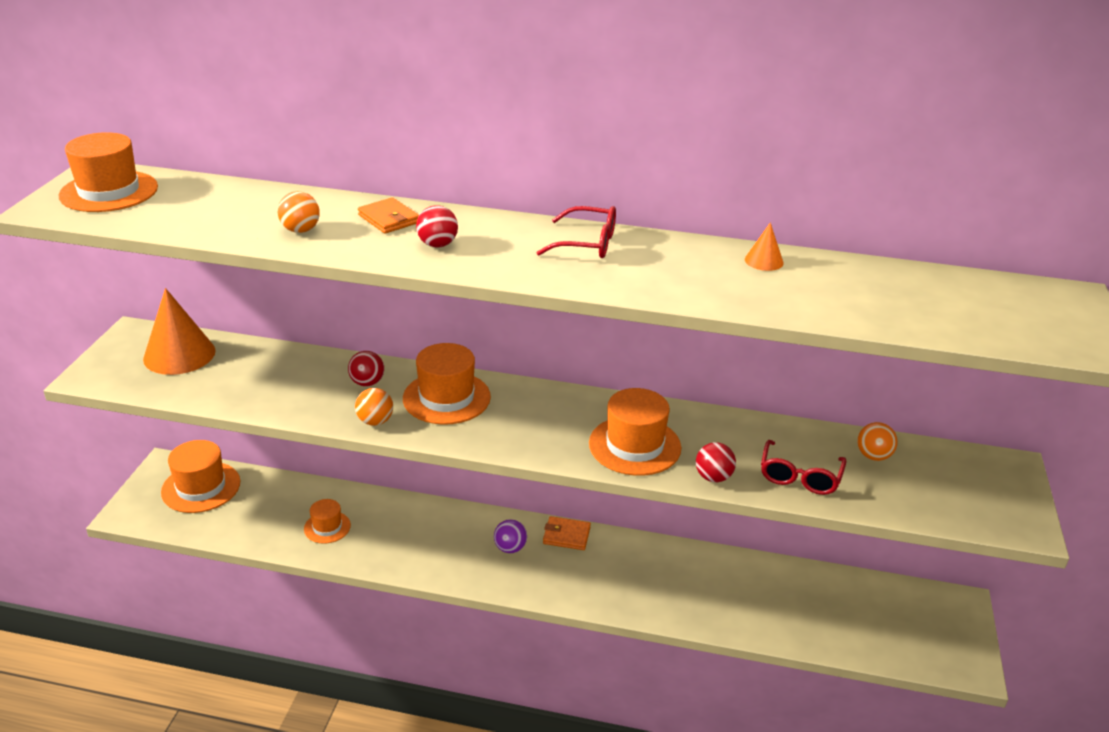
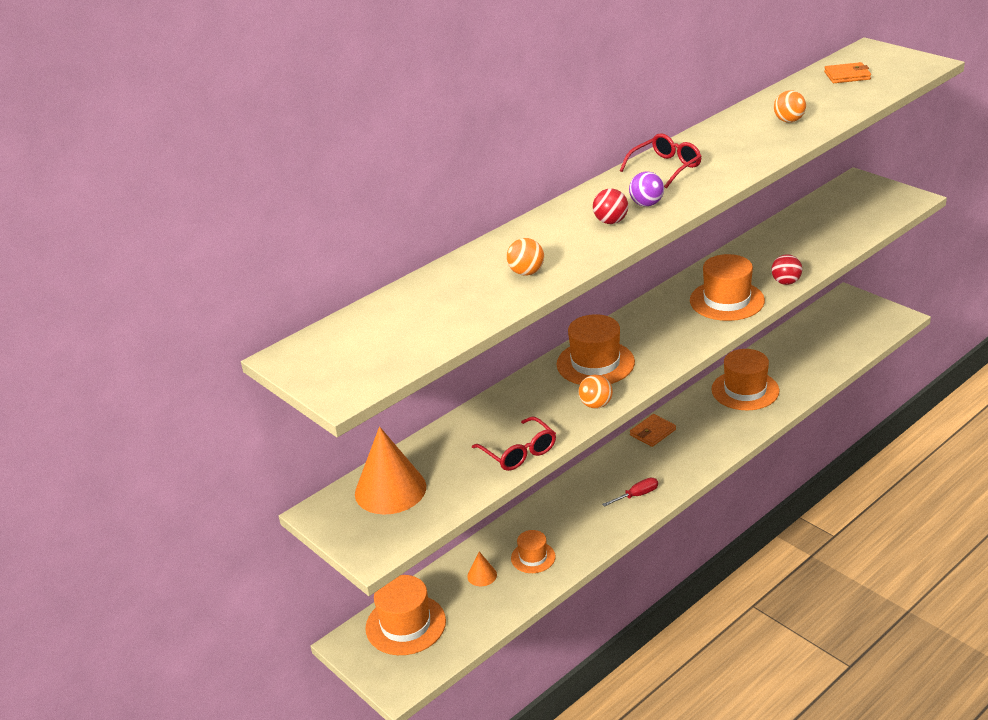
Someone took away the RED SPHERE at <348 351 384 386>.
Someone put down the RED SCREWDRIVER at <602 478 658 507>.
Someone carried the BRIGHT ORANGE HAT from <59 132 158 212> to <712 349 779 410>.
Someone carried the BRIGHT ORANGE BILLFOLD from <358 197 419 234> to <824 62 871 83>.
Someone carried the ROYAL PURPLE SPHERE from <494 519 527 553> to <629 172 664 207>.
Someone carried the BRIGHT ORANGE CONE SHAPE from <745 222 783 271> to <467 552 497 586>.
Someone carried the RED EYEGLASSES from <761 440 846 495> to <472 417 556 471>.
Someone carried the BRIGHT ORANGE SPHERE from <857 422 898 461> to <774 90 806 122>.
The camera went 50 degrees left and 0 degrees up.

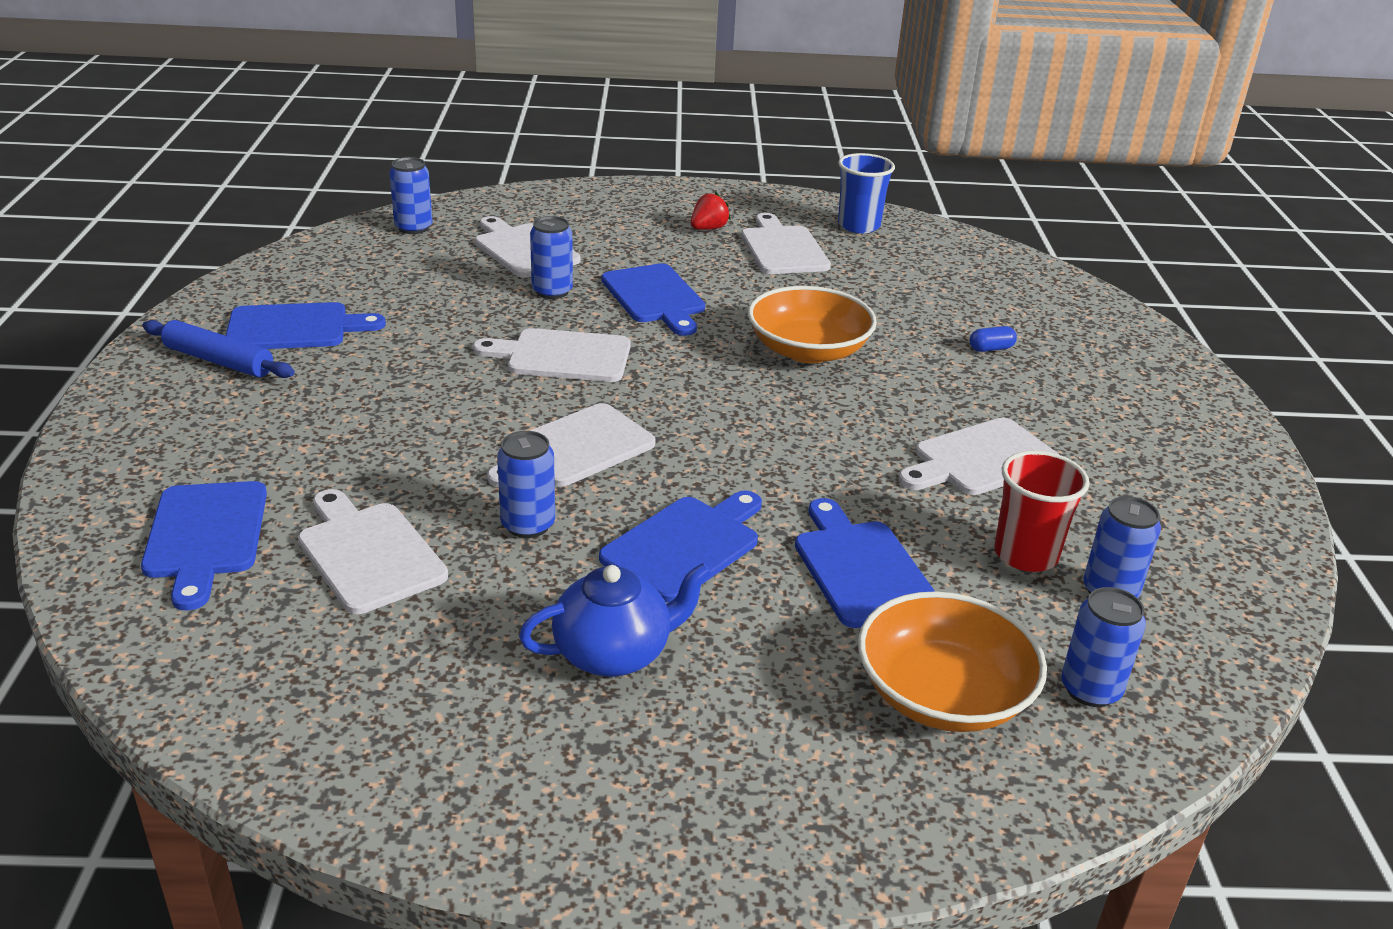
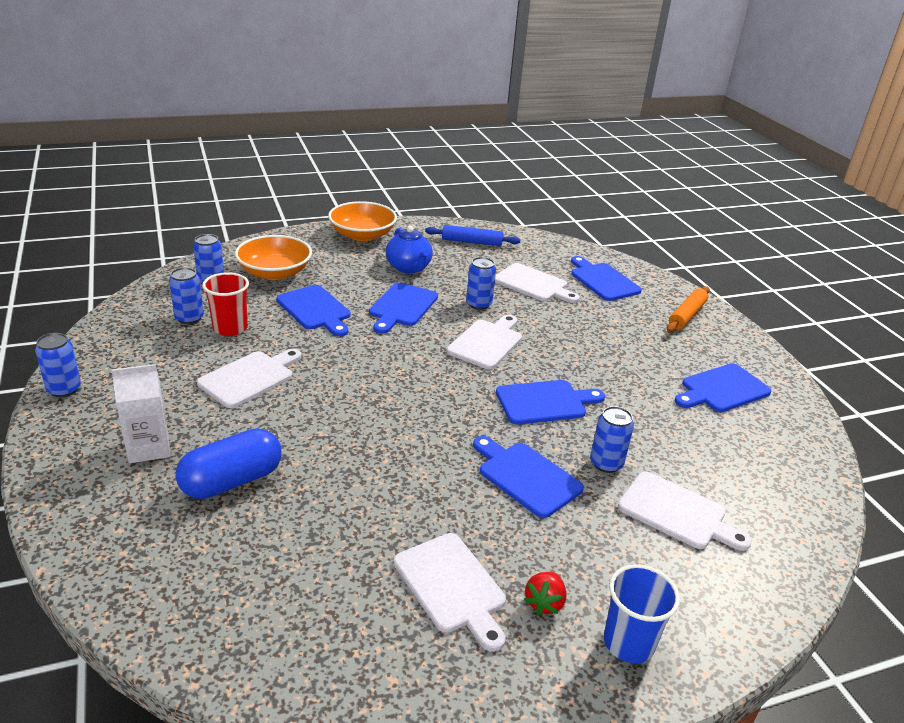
Someone put down the SNOW-WHITE MILK CARTON at <112 364 170 463>.
Someone put down the BRIGHT ORANGE ROLLING PIN at <667 286 710 333>.
Someone carried the ROYAL BLUE ROLLING PIN from <142 320 295 378> to <425 225 521 246>.
Someone carried the ROYAL BLUE TIN from <389 157 433 234> to <35 333 81 397>.
Someone carried the BRIGHT ORANGE SERVING BOWL from <748 286 877 363> to <328 201 397 241>.
Someone carried the ROYAL BLUE TUMBLER from <838 153 895 233> to <604 564 680 664>.
Someone repainted the SNOW-WHITE CHOPPING BOARD at <473 328 631 382>, which became the ROYAL BLUE CHOPPING BOARD at <496 380 605 425>.
Someone rotated the ROYAL BLUE CHINA TEAPOT at <519 563 711 677> by 75 degrees counterclockwise.
Someone scaled the ROYAL BLUE CAPSULE at <970 326 1017 352> by 2.49.
The camera went 160 degrees right and 0 degrees up.

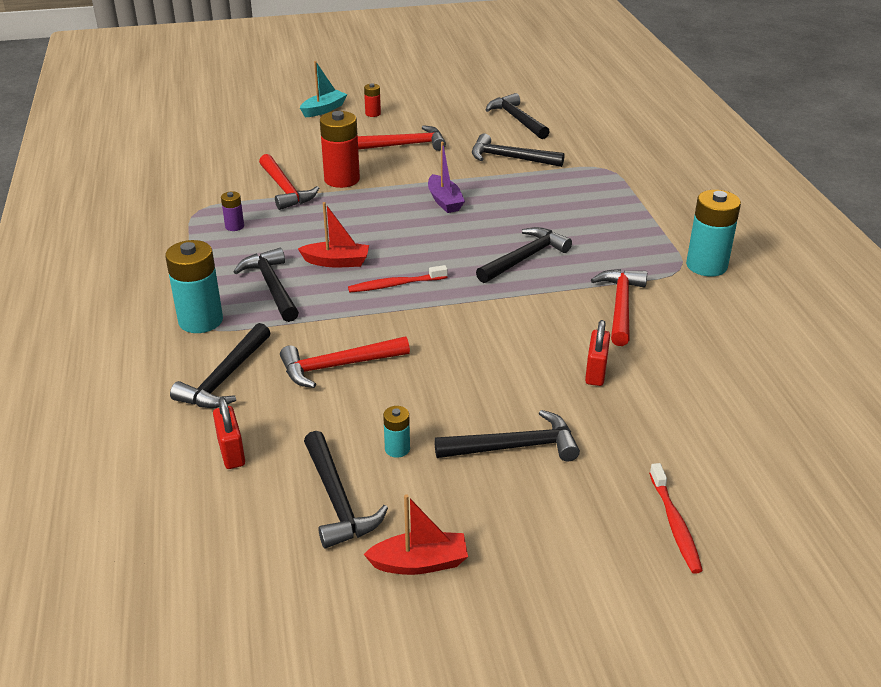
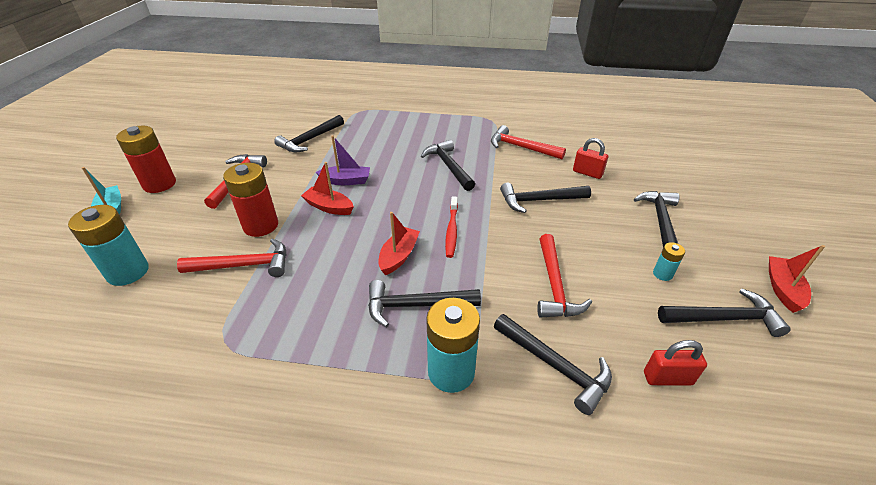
Someone took away the ROYAL PURPLE AA BATTERY at <221 191 244 231>.
Someone took away the RED DENTAL BRUSH at <649 463 703 574>.
Someone put down the RED BOAT at <301 162 354 215>.
Someone carried the BLACK HAMMER from <486 93 550 139> to <500 183 591 213>.
Someone carried the AQUA AA BATTERY from <686 190 741 276> to <68 205 149 286>.
Someone scaled the RED AA BATTERY at <364 84 381 117> by 2.04.
The camera went 70 degrees left and 5 degrees up.

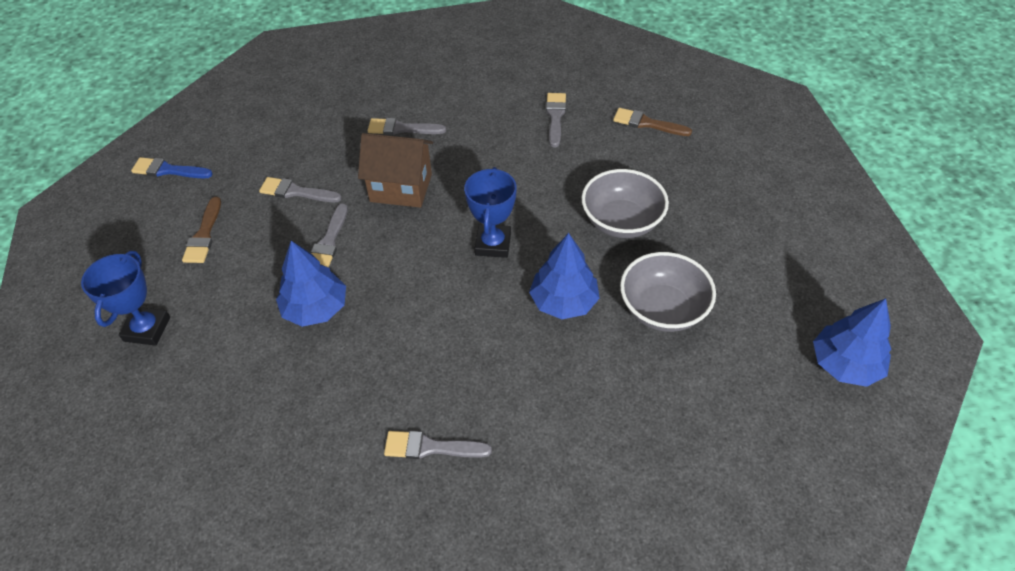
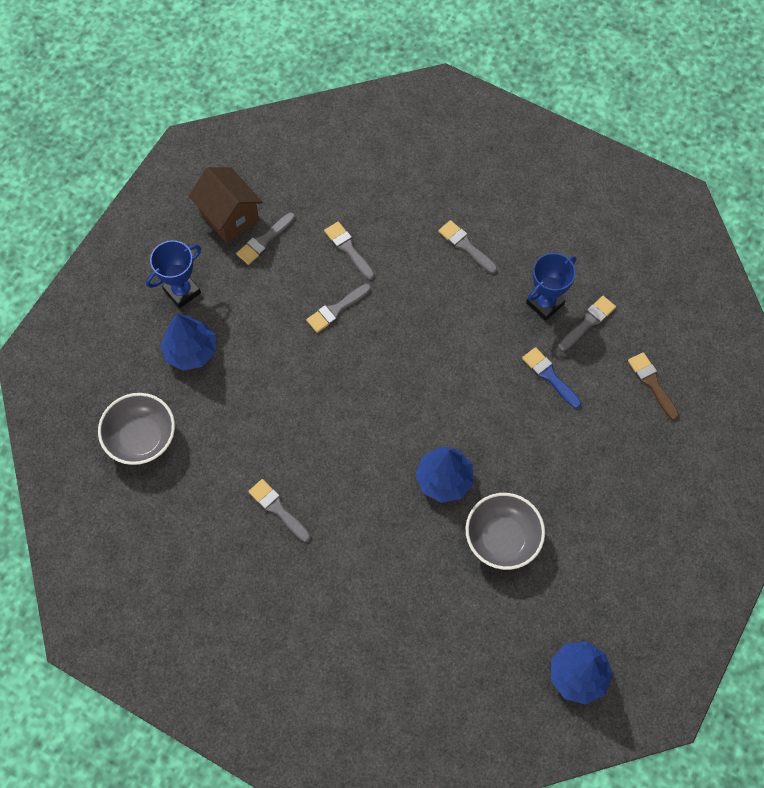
Someone carried the ROYAL BLUE PAINT BRUSH from <131 157 213 178> to <522 347 581 408>.
Someone carried the ROYAL BLUE FIR TREE from <276 241 346 327> to <160 314 216 371>.
Someone carried the RUSSET COTTAGE from <358 133 433 208> to <189 167 262 243>.
Someone carried the ROYAL BLUE AWARD CUP from <464 167 517 258> to <526 253 576 321>.
Someone carried the GREY SERVING BOWL from <581 169 669 238> to <98 393 175 465>.
Someone repainted the RUSSET PAINT BRUSH at <182 197 221 263>, which became the GREY PAINT BRUSH at <236 212 295 265>.
The camera went 40 degrees right and 15 degrees up.

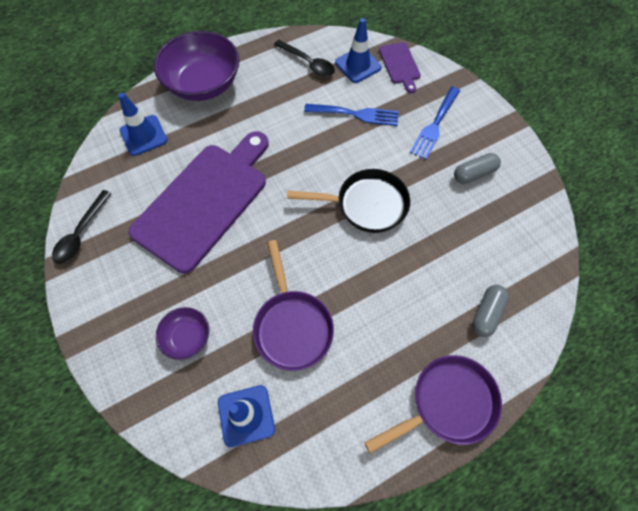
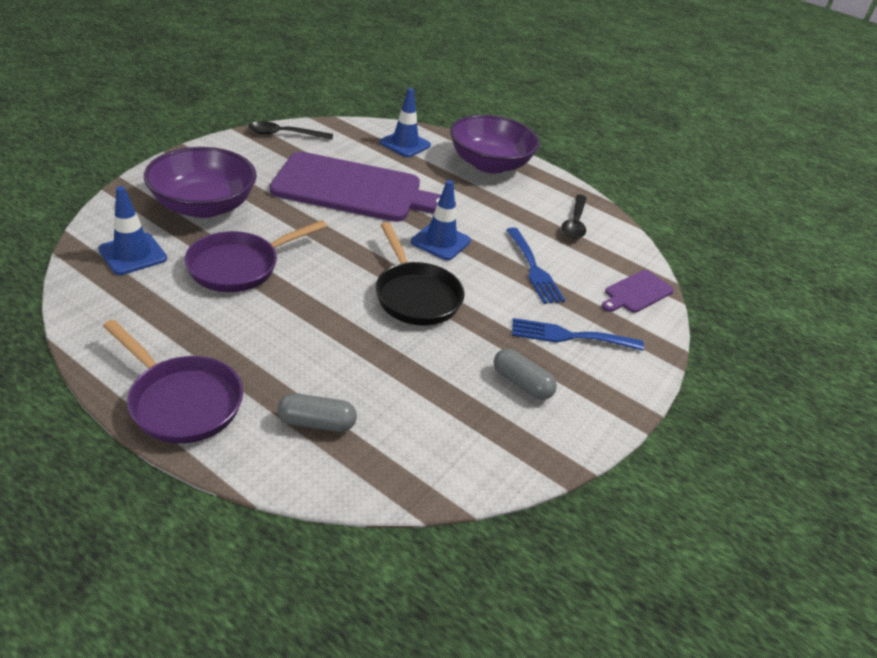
Someone carried the ROYAL BLUE ROAD CONE from <335 18 382 83> to <411 180 471 260>.
Someone scaled the ROYAL PURPLE SERVING BOWL at <156 307 209 360> by 2.02.
The camera went 60 degrees right and 25 degrees down.

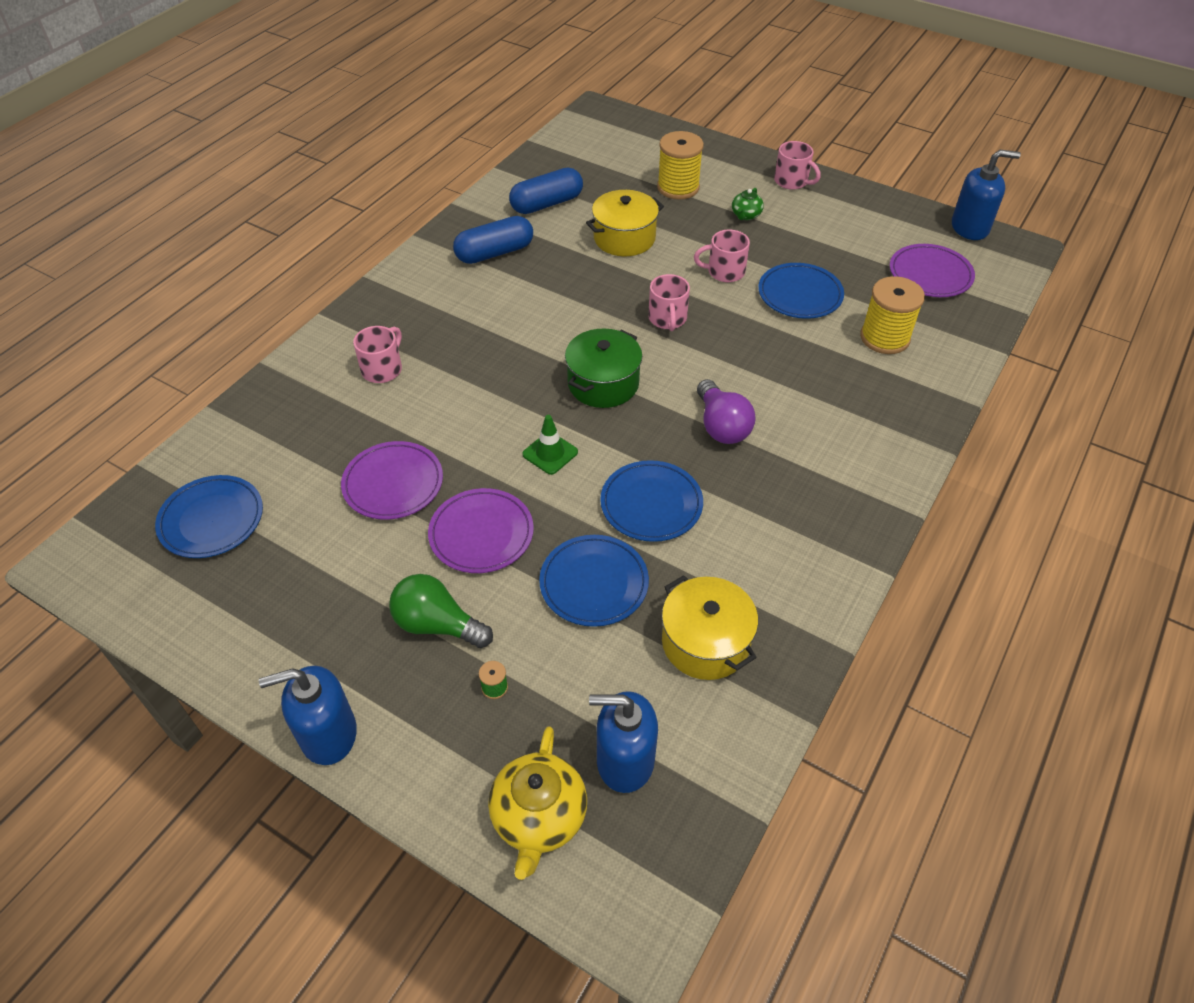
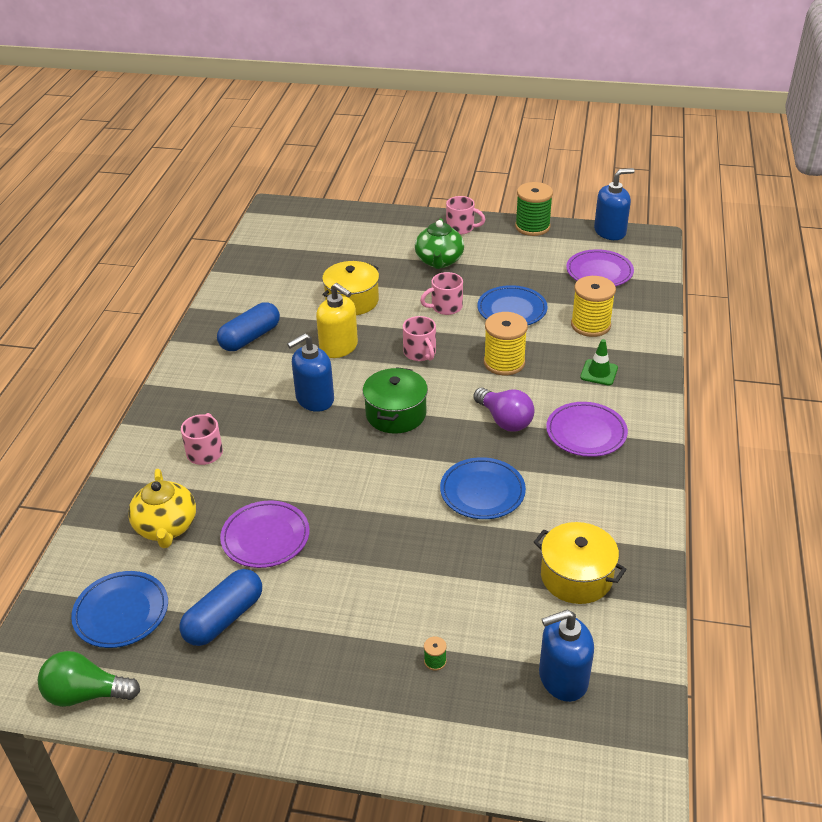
Someone took away the ROYAL BLUE DINNER PLATE at <539 535 649 627>.
Someone put down the BRIGHT YELLOW SOAP DISPENSER at <316 283 358 358>.
Someone put down the EMERALD BOBBIN at <515 182 553 236>.
Someone carried the ROYAL BLUE SOAP DISPENSER from <259 666 357 765> to <287 333 334 412>.
Someone carried the EMERALD LIGHT BULB from <389 574 493 648> to <38 651 140 707>.
Someone carried the ROYAL PURPLE DINNER PLATE from <428 488 534 573> to <546 402 628 457>.
Someone carried the BRIGHT YELLOW CHINA TEAPOT from <488 726 587 880> to <128 469 196 548>.
Someone carried the ROYAL BLUE CAPSULE from <509 168 583 214> to <179 569 262 646>.
Someone carried the EMERALD ROAD CONE from <522 415 578 475> to <580 339 618 385>.
Someone carried the BRIGHT YELLOW BOBBIN from <657 131 704 200> to <484 312 528 375>.
Someone scaled the EMERALD CHINA TEAPOT at <732 188 764 220> by 1.86.
The camera went 20 degrees left and 10 degrees down.

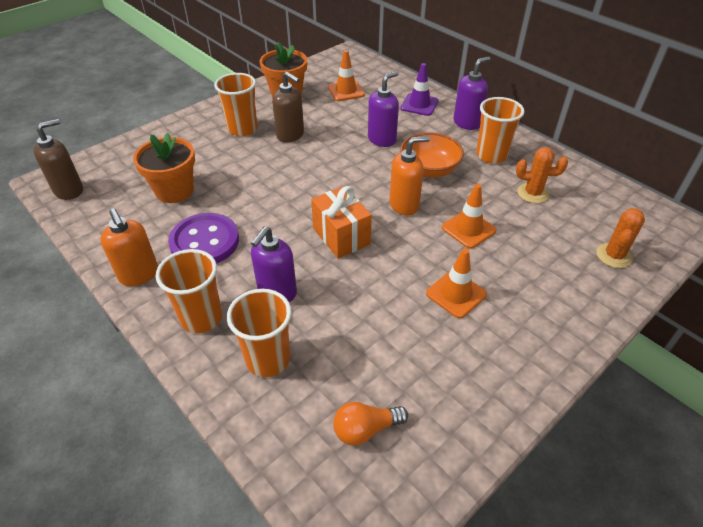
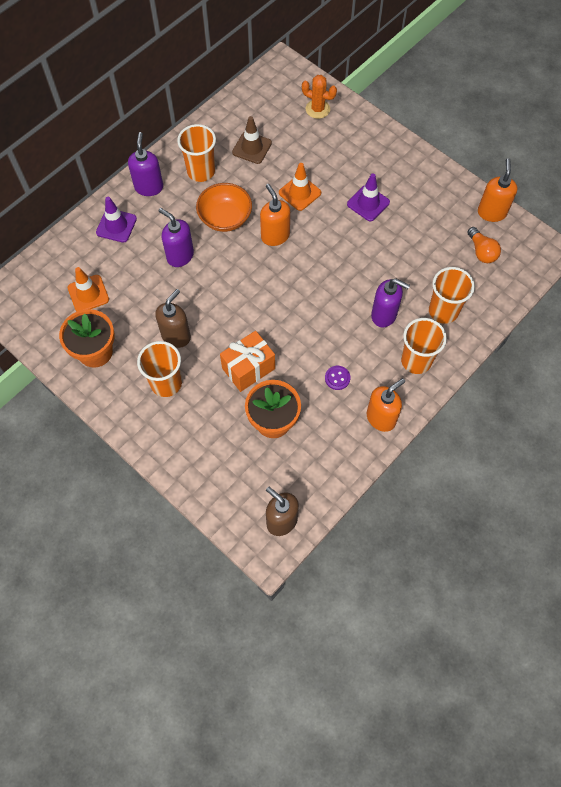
Someone put down the BRIGHT ORANGE SOAP DISPENSER at <478 158 518 222>.
Someone carried the BRIGHT ORANGE WRAPPED GIFT from <311 186 372 258> to <220 331 275 392>.
Someone swapped the BRIGHT ORANGE CACTUS at <516 147 568 203> for the RUSSET ROAD CONE at <232 116 272 164>.
Someone repainted the BRIGHT ORANGE ROAD CONE at <426 248 487 318>, which became the ROYAL PURPLE ROAD CONE at <347 173 390 221>.
Someone rotated the ROYAL PURPLE SOAP DISPENSER at <453 56 490 130> by 45 degrees clockwise.
Someone scaled the ROYAL PURPLE SEWING BUTTON at <168 213 239 264> by 0.44.
The camera went 95 degrees left and 20 degrees up.

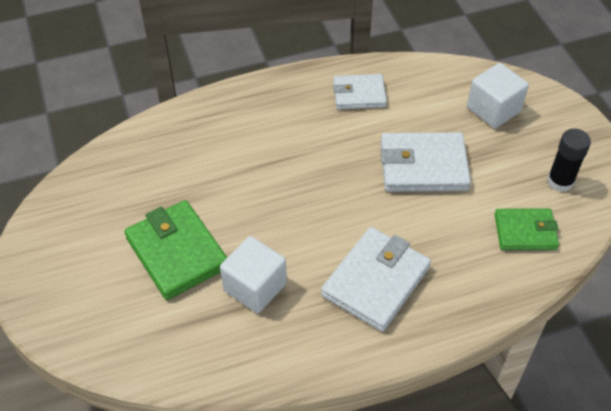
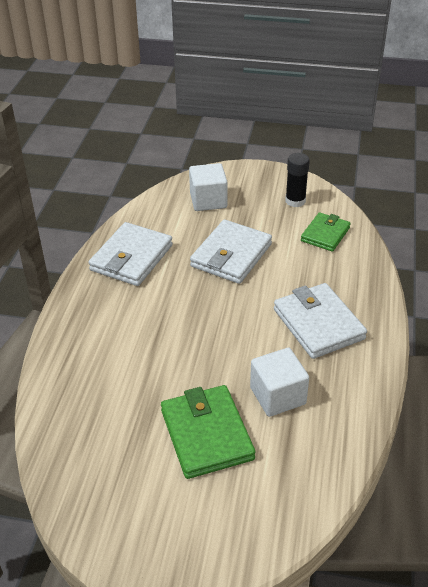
Someone rotated the EMERALD BILLFOLD at <124 200 227 300> by 75 degrees clockwise.
Someone scaled the SNOW-WHITE BILLFOLD at <333 74 387 110> by 1.56.
The camera went 60 degrees left and 10 degrees down.

